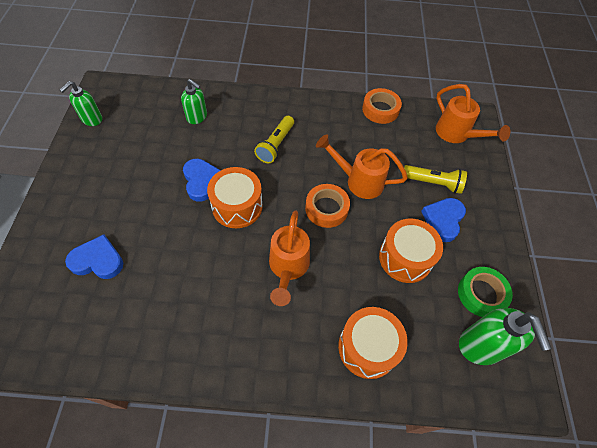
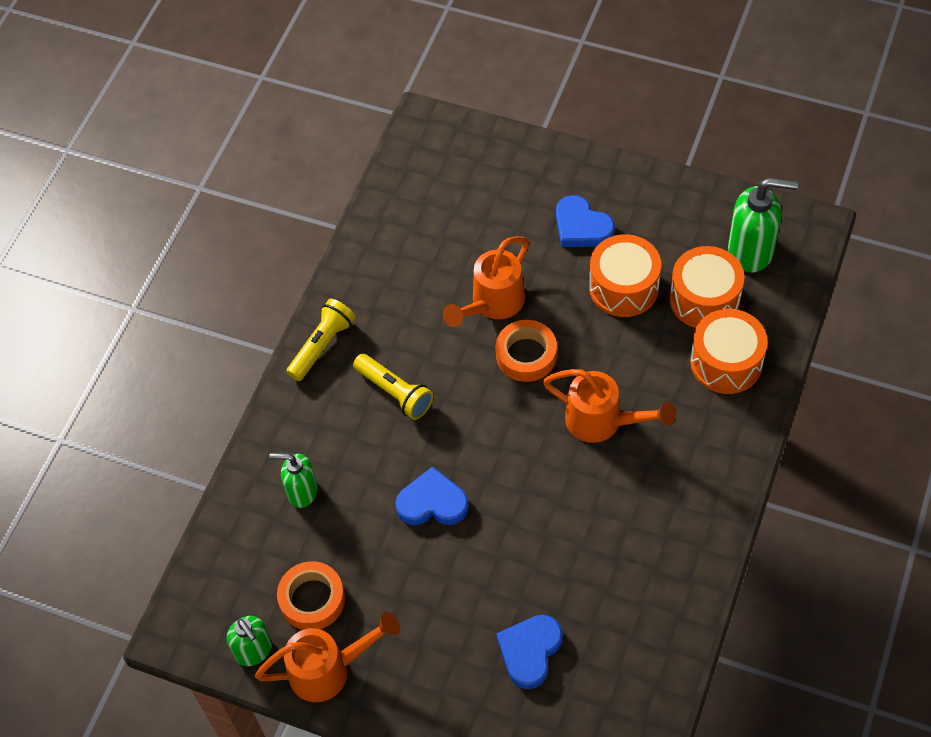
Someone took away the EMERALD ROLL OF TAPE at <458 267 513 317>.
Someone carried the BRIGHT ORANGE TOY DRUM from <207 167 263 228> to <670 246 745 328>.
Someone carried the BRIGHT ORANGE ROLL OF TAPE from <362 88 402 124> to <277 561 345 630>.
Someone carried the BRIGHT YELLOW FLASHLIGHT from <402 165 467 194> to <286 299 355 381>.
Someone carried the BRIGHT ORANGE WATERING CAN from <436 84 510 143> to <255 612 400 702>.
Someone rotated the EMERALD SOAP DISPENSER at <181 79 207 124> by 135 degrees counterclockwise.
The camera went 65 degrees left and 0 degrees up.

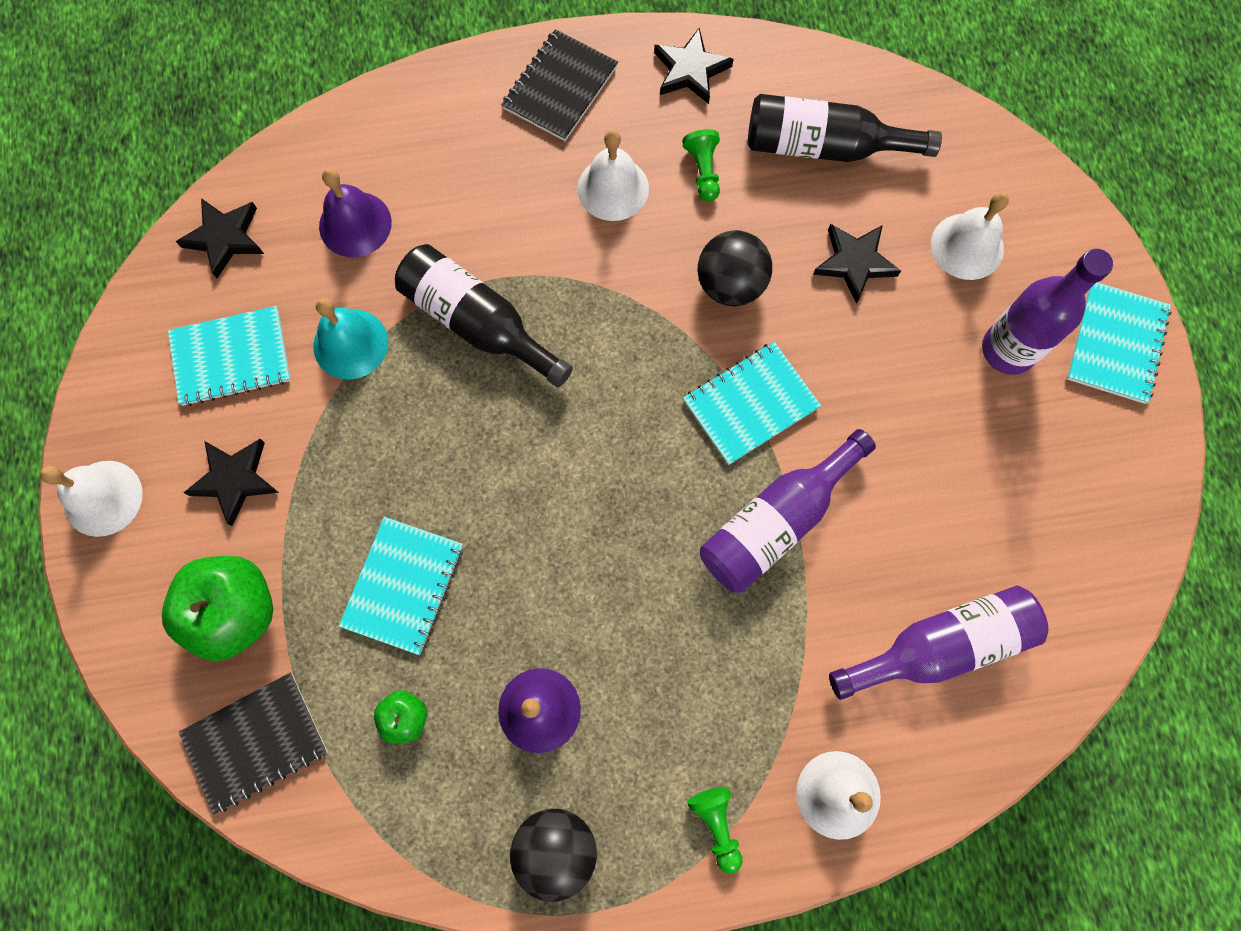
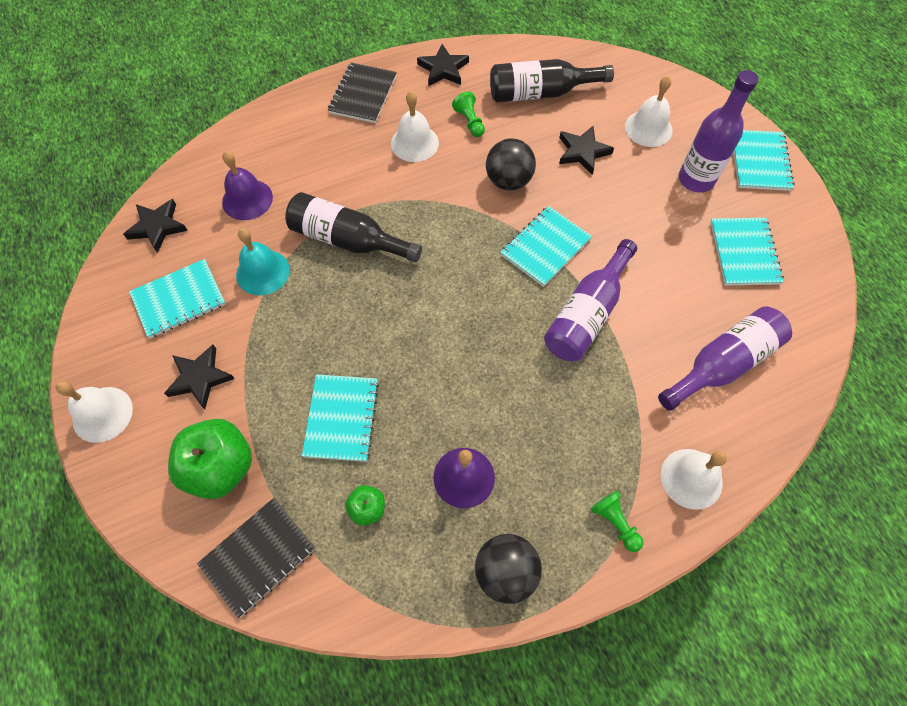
Someone put down the AQUA EXERCISE BOOK at <710 218 784 285>.
The camera went 15 degrees left and 10 degrees down.

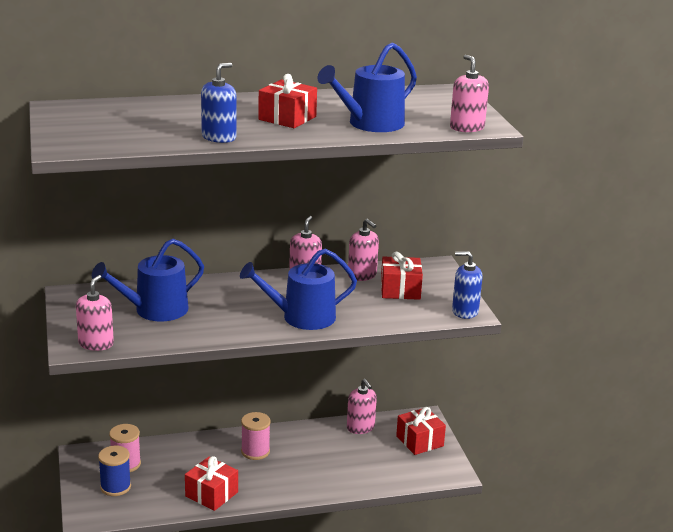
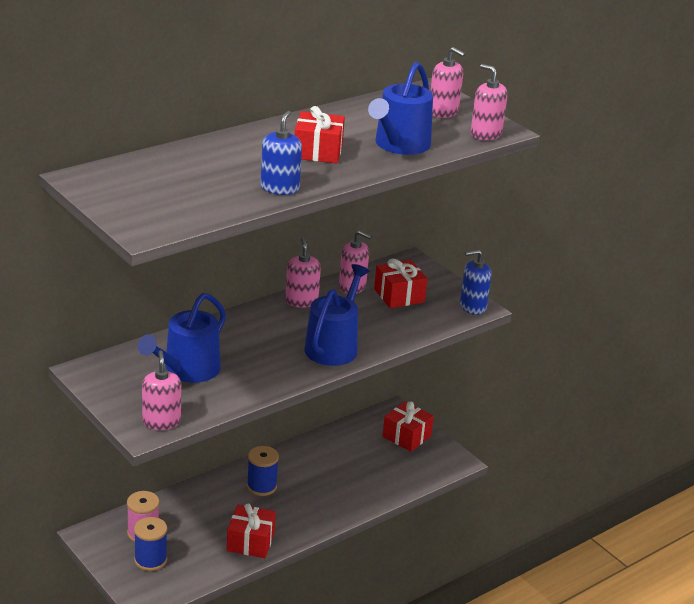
Someone carried the ROSE-PINK SOAP DISPENSER from <347 379 377 434> to <430 47 465 118>.
Someone repainted the ROSE-PINK BOBBIN at <241 412 271 460>, which became the ROYAL BLUE BOBBIN at <247 446 279 496>.
Someone rotated the ROYAL BLUE WATERING CAN at <240 248 357 330> by 150 degrees clockwise.
The camera went 25 degrees left and 5 degrees up.

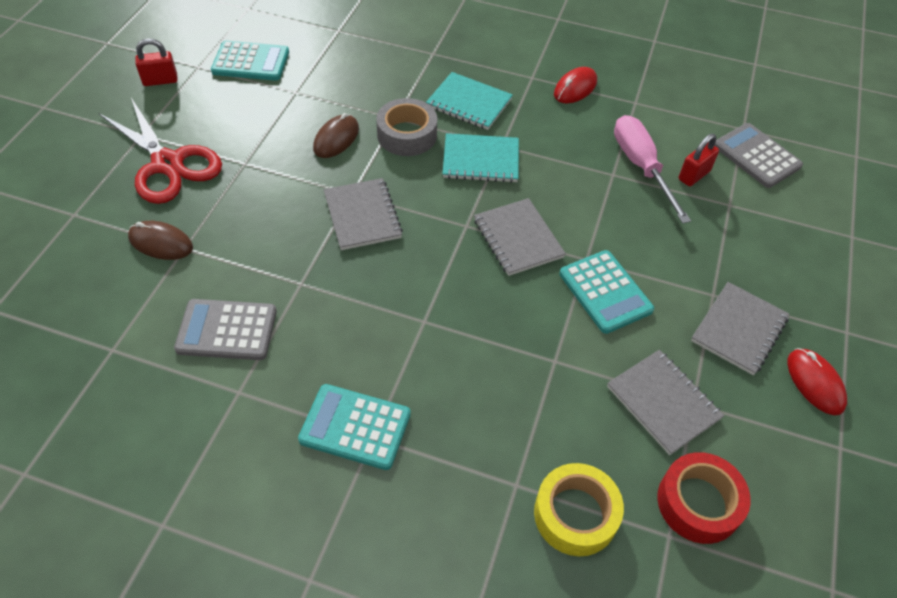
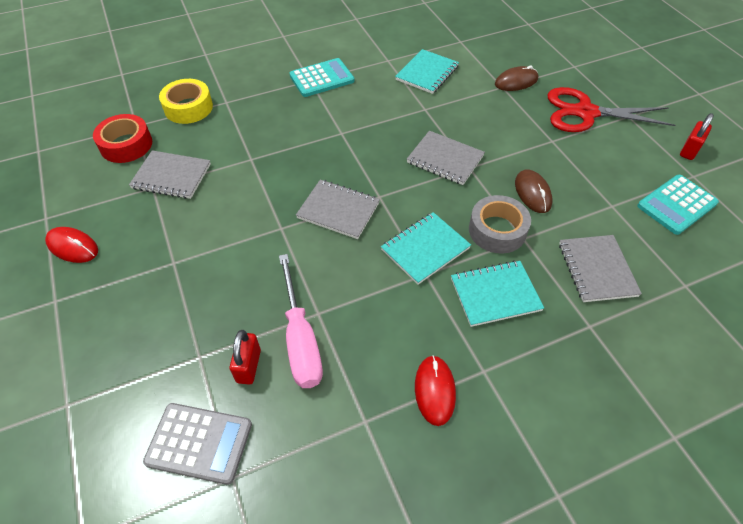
Someone took away the AQUA POCKET CALCULATOR at <559 250 654 334>.
Someone carried the GREY EXERCISE BOOK from <691 282 789 375> to <559 235 642 302>.
Someone swapped the GREY POCKET CALCULATOR at <174 299 277 360> for the AQUA EXERCISE BOOK at <395 49 459 94>.
Someone rotated the ROSE-PINK SCREWDRIVER at <614 115 691 223> by 45 degrees clockwise.
The camera went 140 degrees right and 0 degrees up.

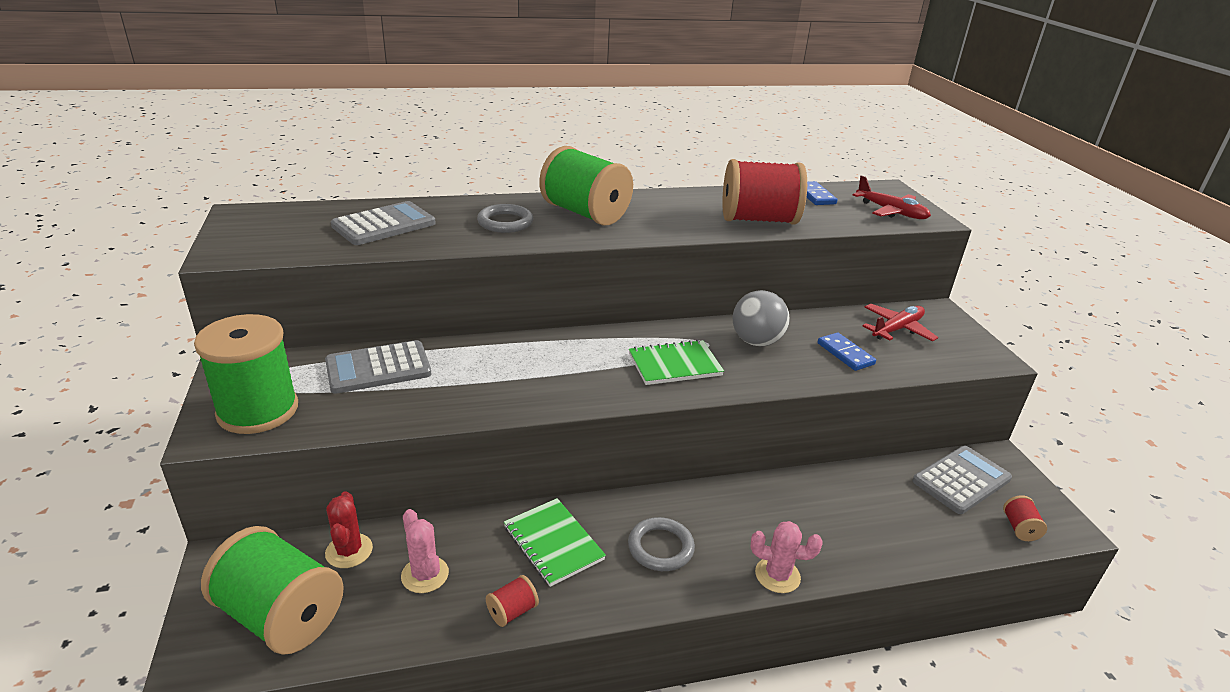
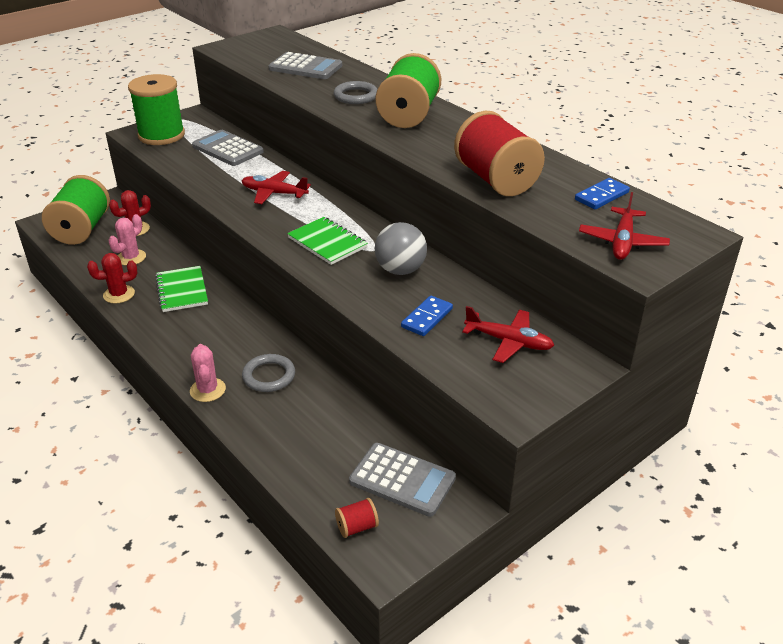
Someone put down the RED PLANE at <242 171 311 204>.
Someone carried the GREY RING from <628 517 695 571> to <242 354 295 392>.
Someone swapped the RED BOBBIN at <486 575 539 627> for the RED CACTUS at <87 253 137 304>.
Someone rotated the EMERALD EXERCISE BOOK at <504 498 606 587> by 45 degrees counterclockwise.
The camera went 65 degrees right and 5 degrees up.

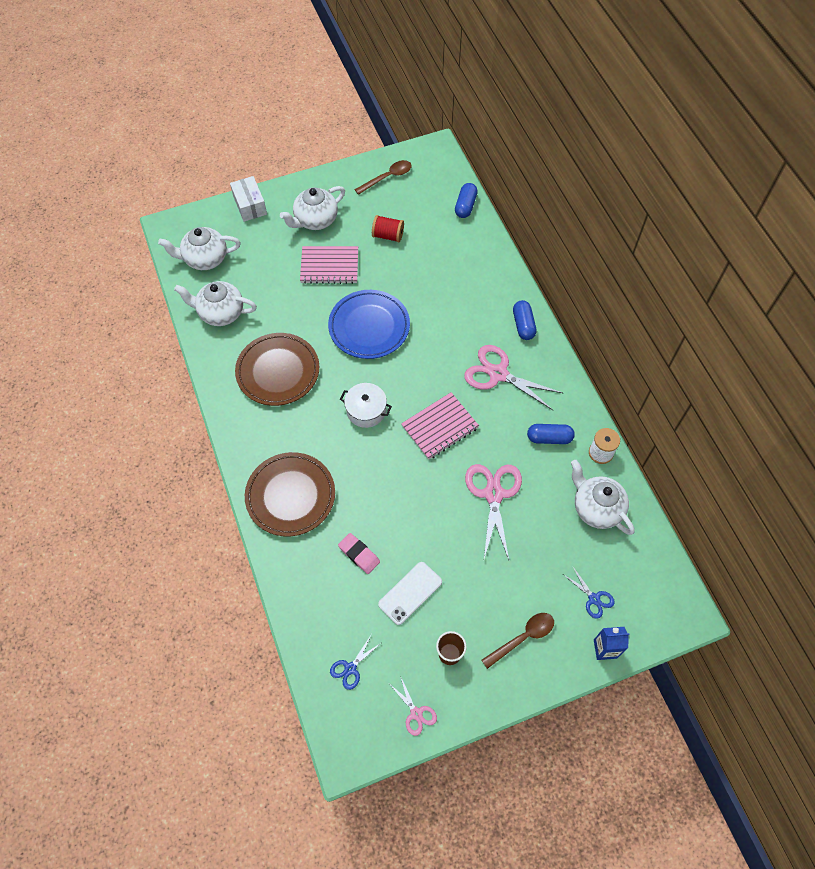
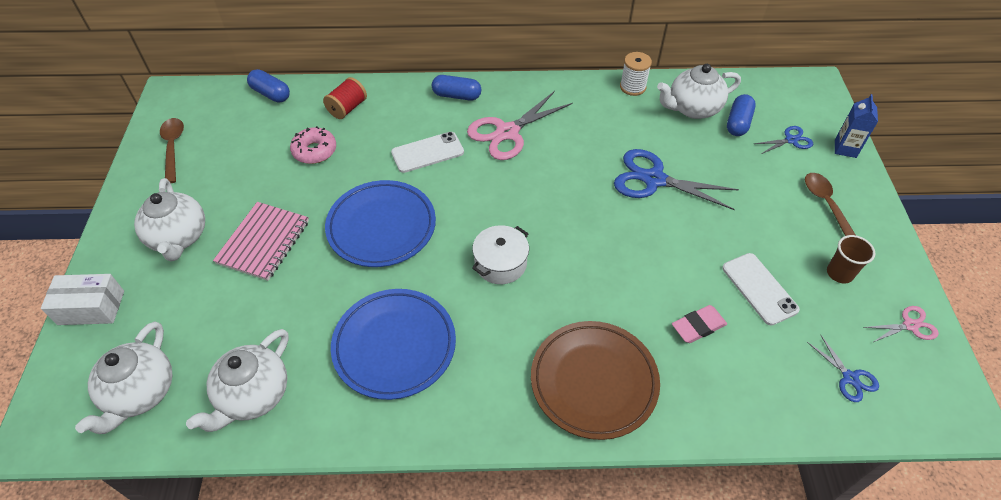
Someone took away the ROSE-PINK EXERCISE BOOK at <401 392 479 460>.
Someone put down the ROSE-PINK DONUT at <290 126 336 164>.
Someone put down the SNOW-WHITE PHONE at <391 132 464 173>.
Someone carried the RED BOBBIN from <372 215 404 242> to <323 77 367 119>.
Someone carried the ROYAL BLUE CAPSULE from <527 424 575 444> to <727 94 756 136>.
Someone repainted the RUSSET DINNER PLATE at <235 333 319 406>, which became the ROYAL BLUE DINNER PLATE at <331 289 456 400>.
Someone repainted the ROSE-PINK SHEARS at <465 464 522 560>, which became the ROYAL BLUE SHEARS at <614 149 739 210>.
The camera went 70 degrees left and 10 degrees down.

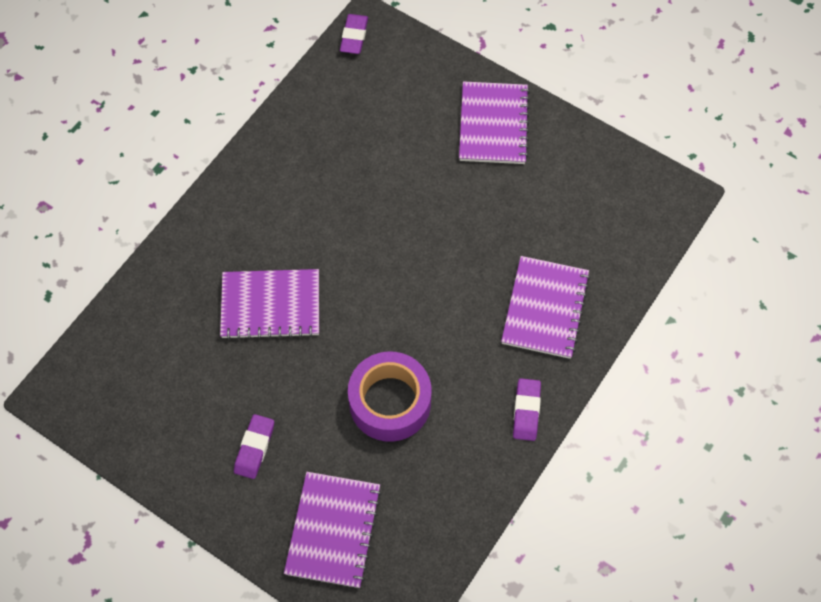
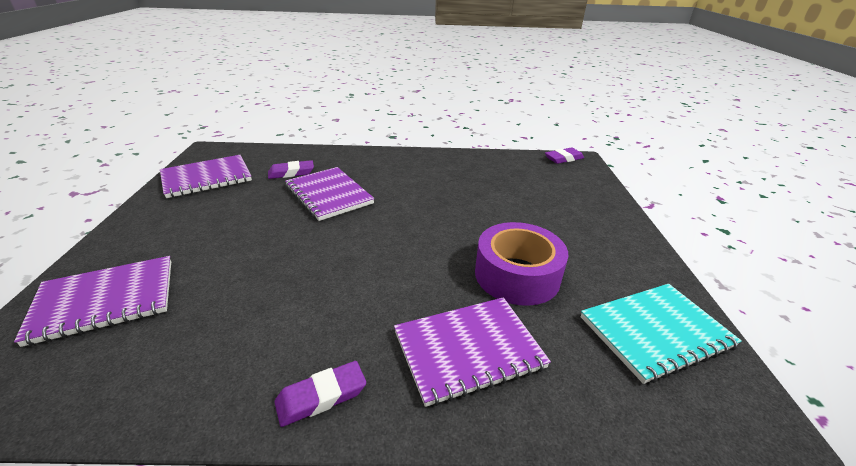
Someone put down the AQUA EXERCISE BOOK at <581 284 742 384>.
Someone carried the ROYAL PURPLE GUM ERASER from <234 414 274 479> to <268 160 314 179>.
Someone carried the ROYAL PURPLE ROLL OF TAPE from <348 351 432 442> to <475 222 569 306>.
Someone carried the ROYAL PURPLE EXERCISE BOOK from <459 81 530 164> to <160 155 252 198>.
The camera went 55 degrees right and 30 degrees down.

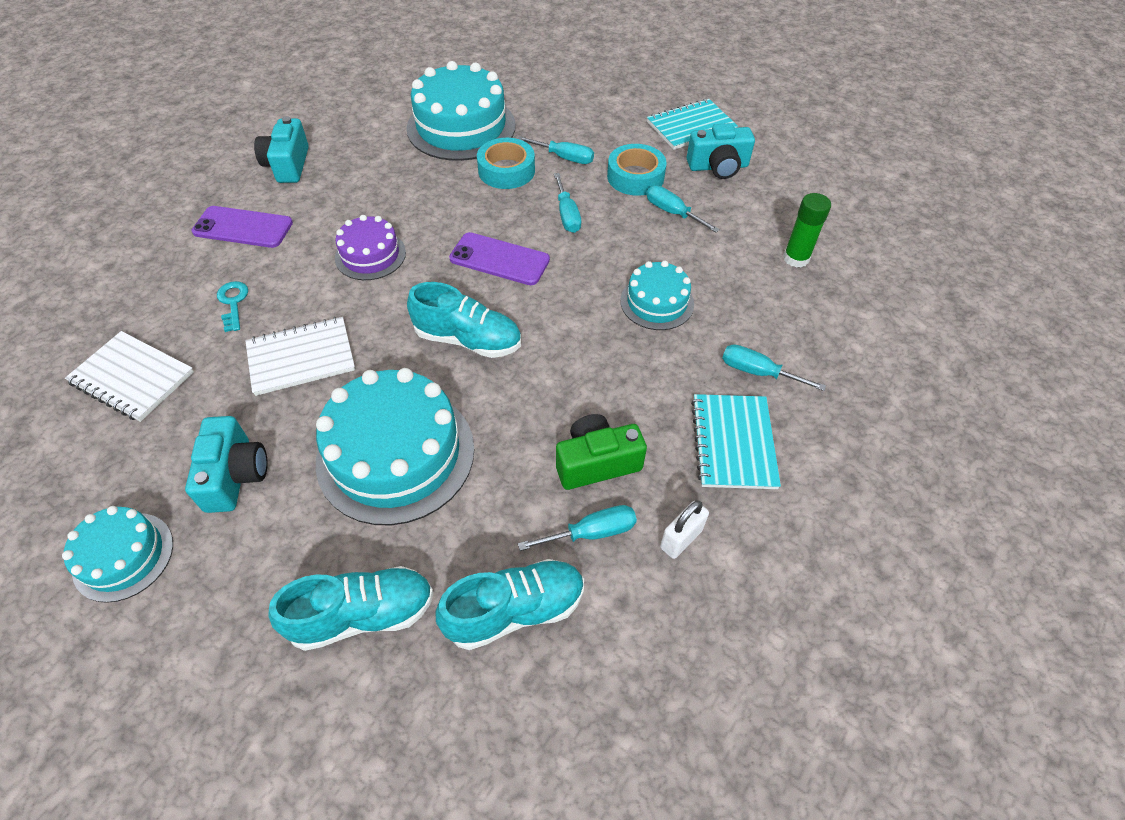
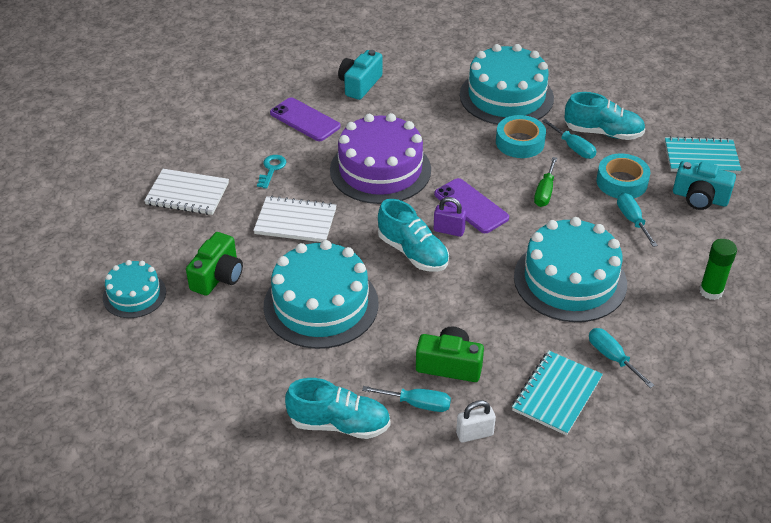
Someone put down the ROYAL PURPLE PADLOCK at <434 197 466 237>.
Someone carried the AQUA SNEAKER from <268 566 434 651> to <565 92 645 140>.
Someone repainted the AQUA COMPACT CAMERA at <185 416 268 513>, which became the EMERALD COMPACT CAMERA at <186 232 243 296>.
Someone repainted the AQUA SCREWDRIVER at <554 173 581 233>, which became the EMERALD SCREWDRIVER at <534 157 557 207>.
Someone rotated the SNOW-WHITE EXERCISE BOOK at <65 331 194 422> by 45 degrees counterclockwise.
Someone scaled the ROYAL PURPLE CAKE at <335 215 406 280> by 1.82.
Someone scaled the AQUA CAKE at <620 261 694 330> by 1.82.
The camera went 30 degrees right and 10 degrees down.

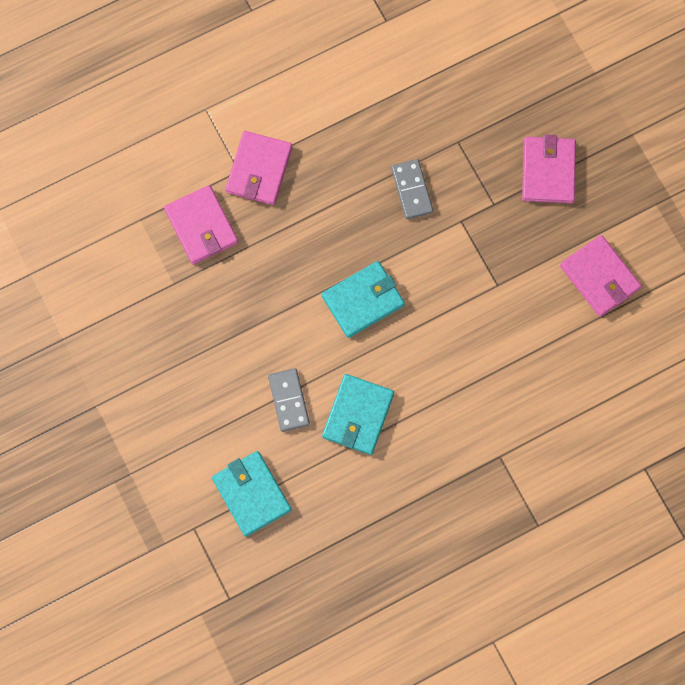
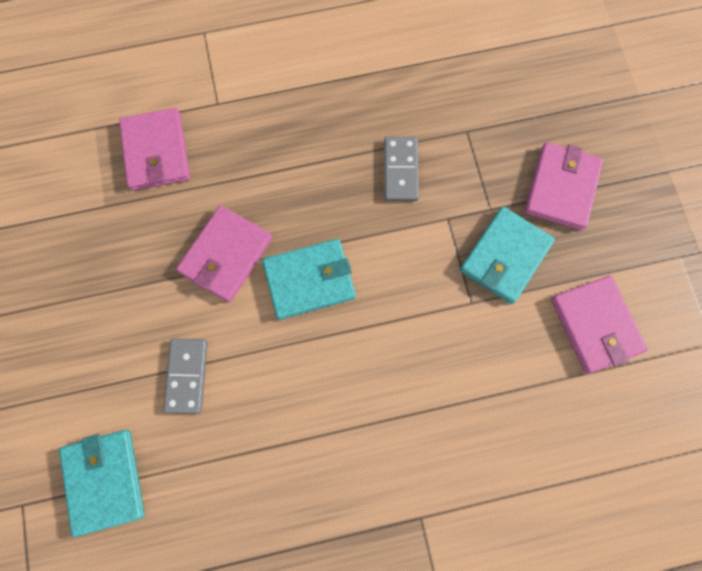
Someone carried the ROSE-PINK BILLFOLD from <225 131 292 205> to <176 205 272 302>.
Someone carried the AQUA BILLFOLD from <322 374 394 455> to <460 206 555 304>.
The camera went 15 degrees right and 0 degrees up.

